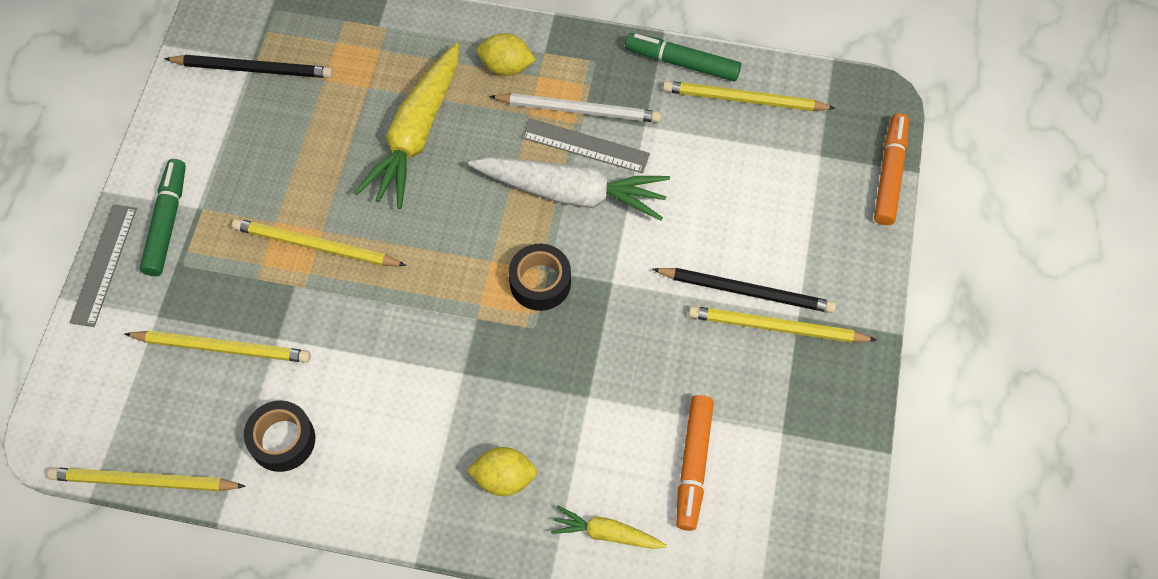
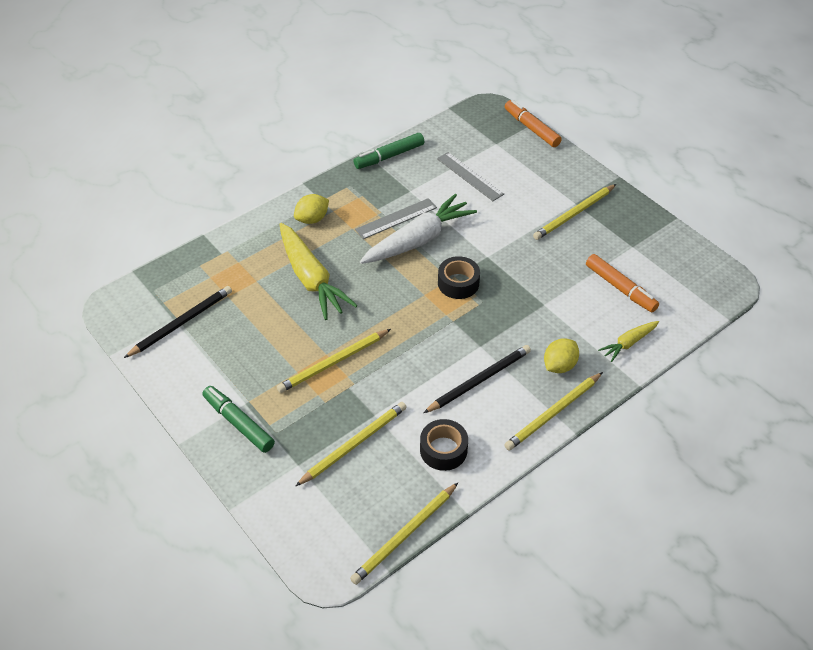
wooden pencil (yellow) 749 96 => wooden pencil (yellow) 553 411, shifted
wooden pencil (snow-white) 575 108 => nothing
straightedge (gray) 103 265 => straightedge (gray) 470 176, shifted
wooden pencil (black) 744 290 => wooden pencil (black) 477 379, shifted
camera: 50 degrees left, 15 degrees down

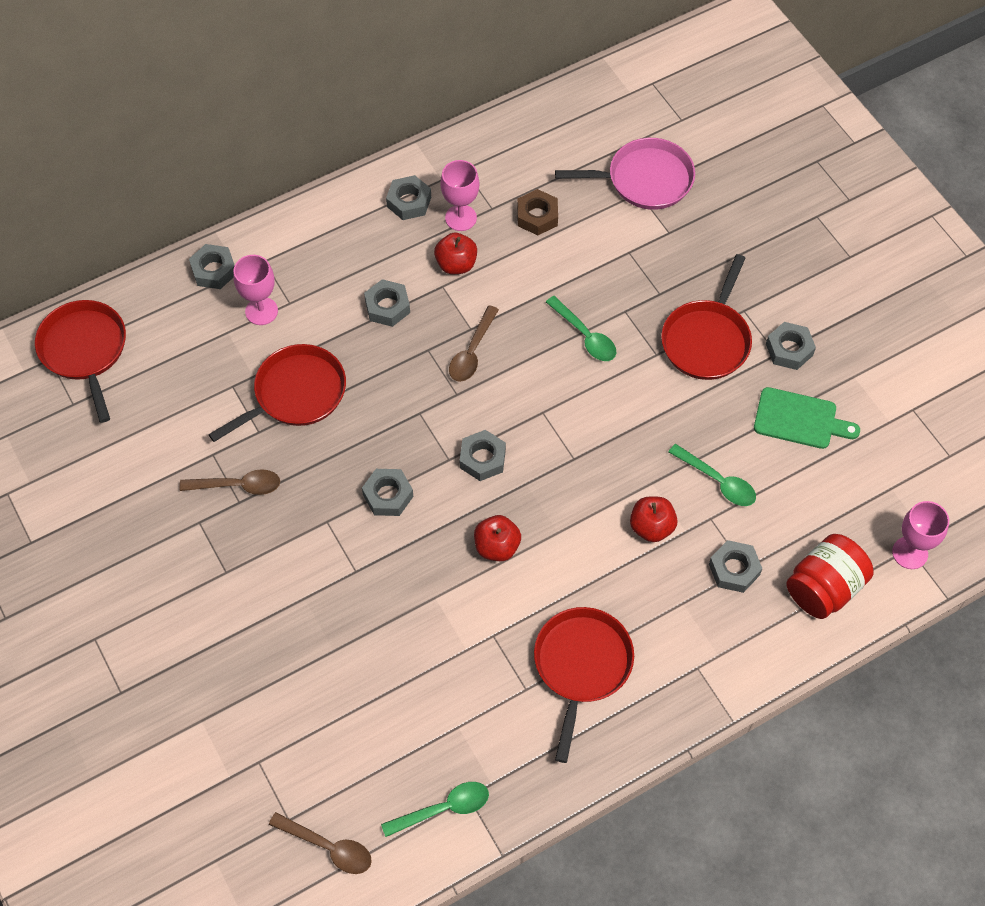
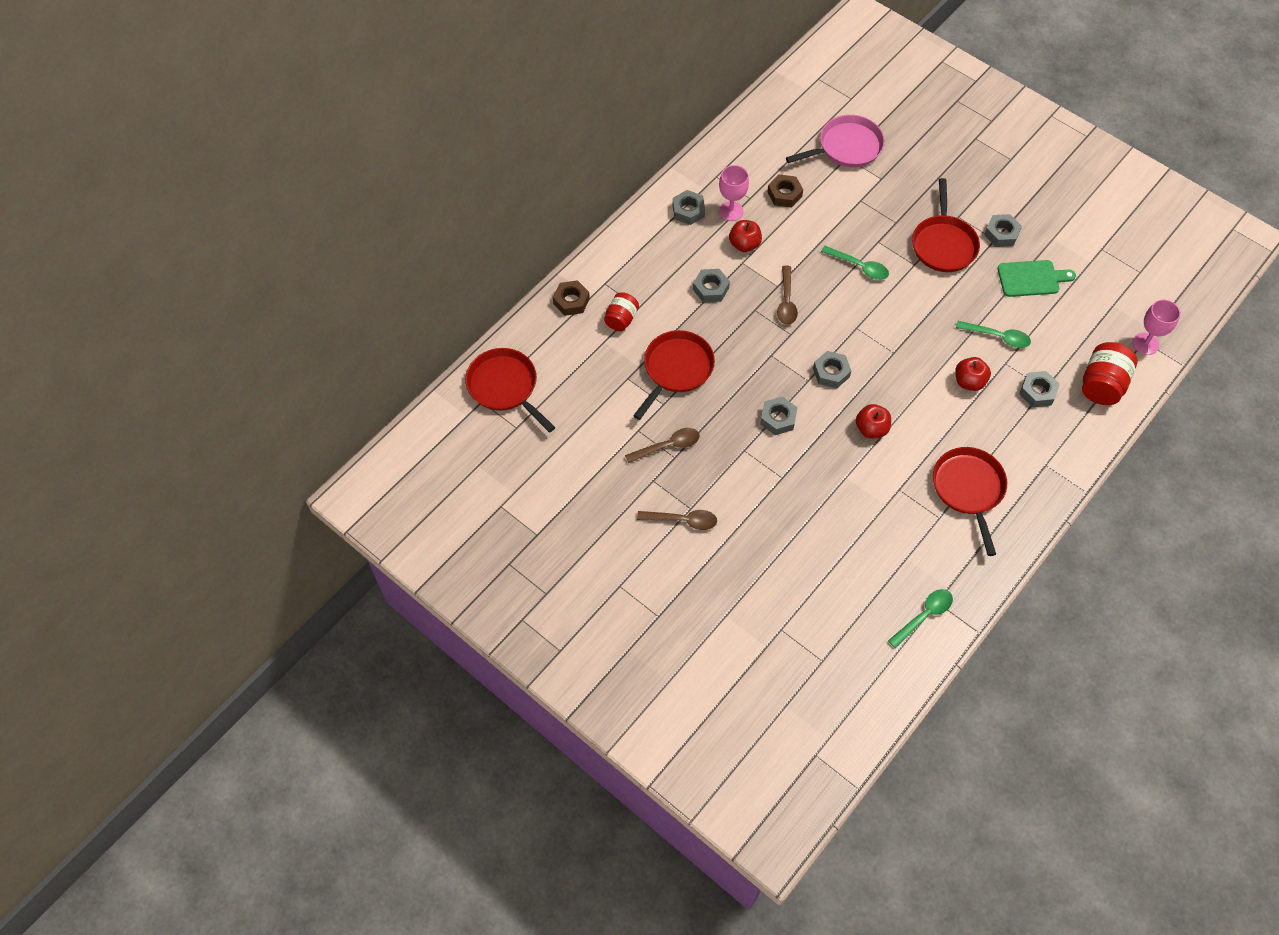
nut (gray) 212 266 => nut (dark brown) 571 298
chalice (rosy) 255 290 => jar (red) 621 311
spoon (dark brown) 320 843 => spoon (dark brown) 677 520, shifted
camera: 20 degrees left, 0 degrees up

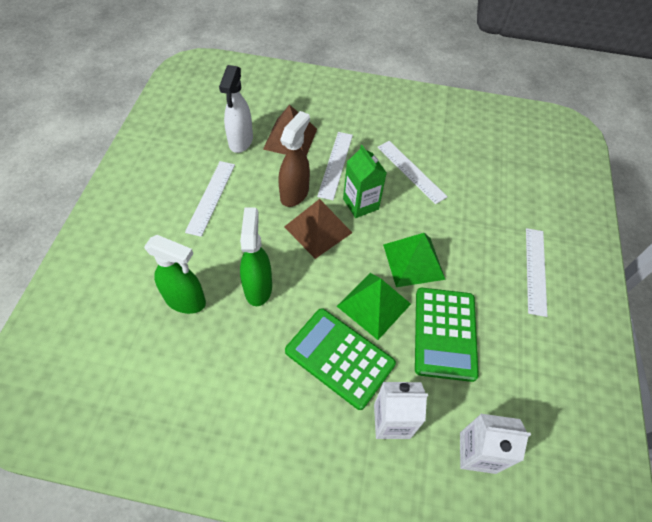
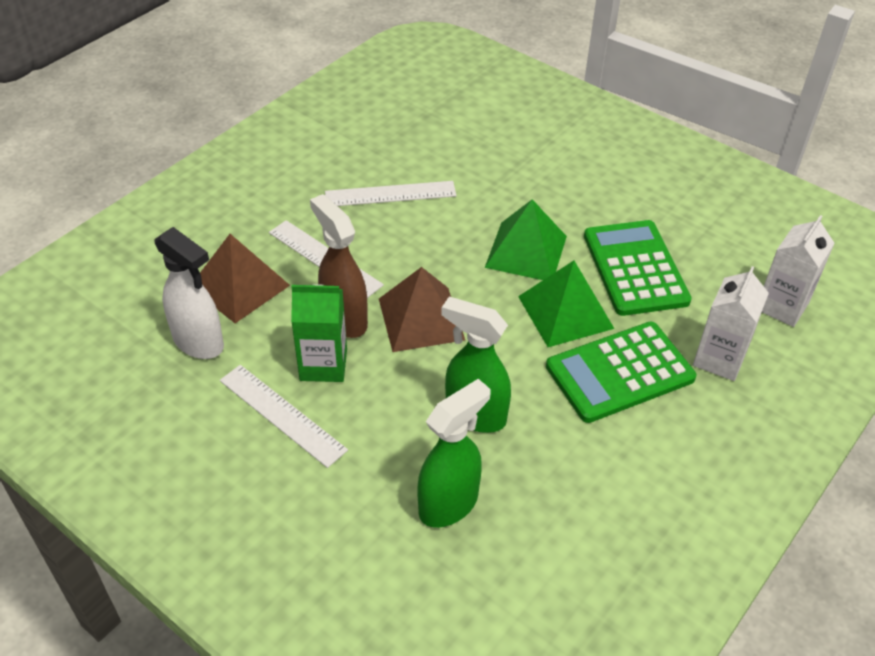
juice carton (green) 365 181 => juice carton (green) 319 333, shifted
straightedge (snow-white) 536 272 => nothing
calculator (green) 447 335 => calculator (green) 638 268, 135 degrees counterclockwise
camera: 60 degrees left, 10 degrees down

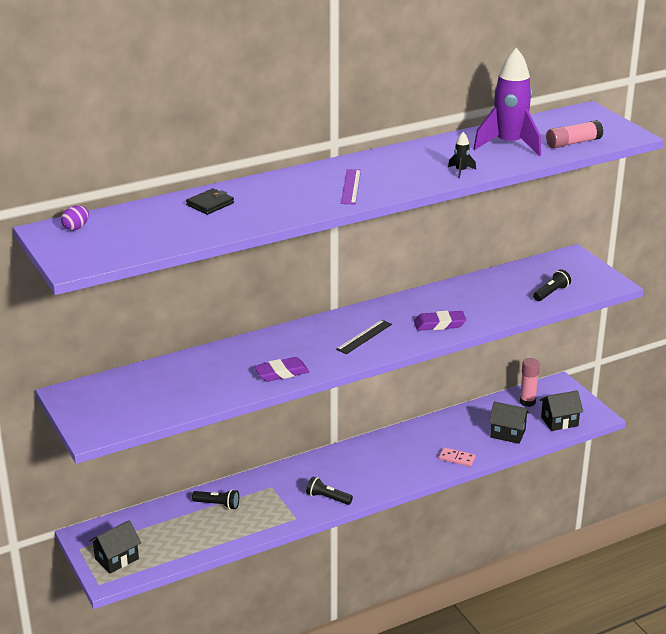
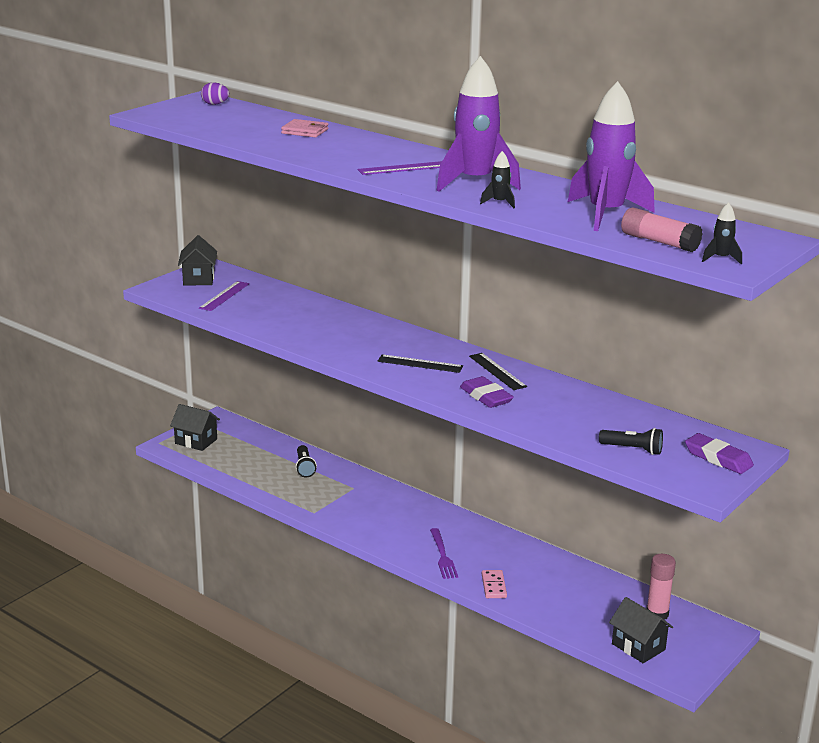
billfold (black) 210 201 => billfold (rosy) 304 128
eraser (violet) 281 369 => eraser (violet) 719 453, shifted
toy house (black) 509 422 => toy house (black) 197 260, shifted
pocket torch (black) 329 490 => nothing
nothing => spaceship (violet) 479 124
nothing => spaceship (black) 722 233
nothing => straightedge (violet) 224 296
nothing => straightedge (black) 498 371
nothing => fork (violet) 444 553
camera: 65 degrees right, 5 degrees down

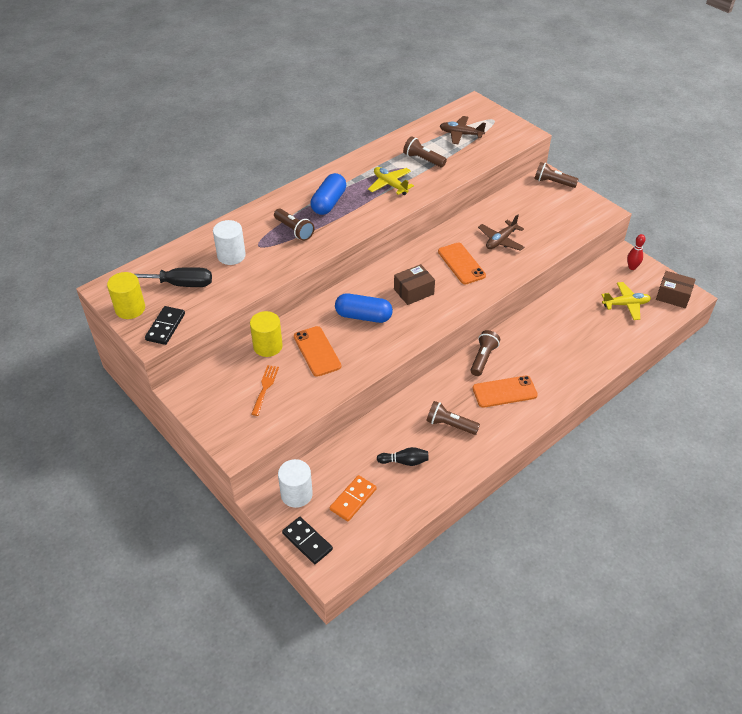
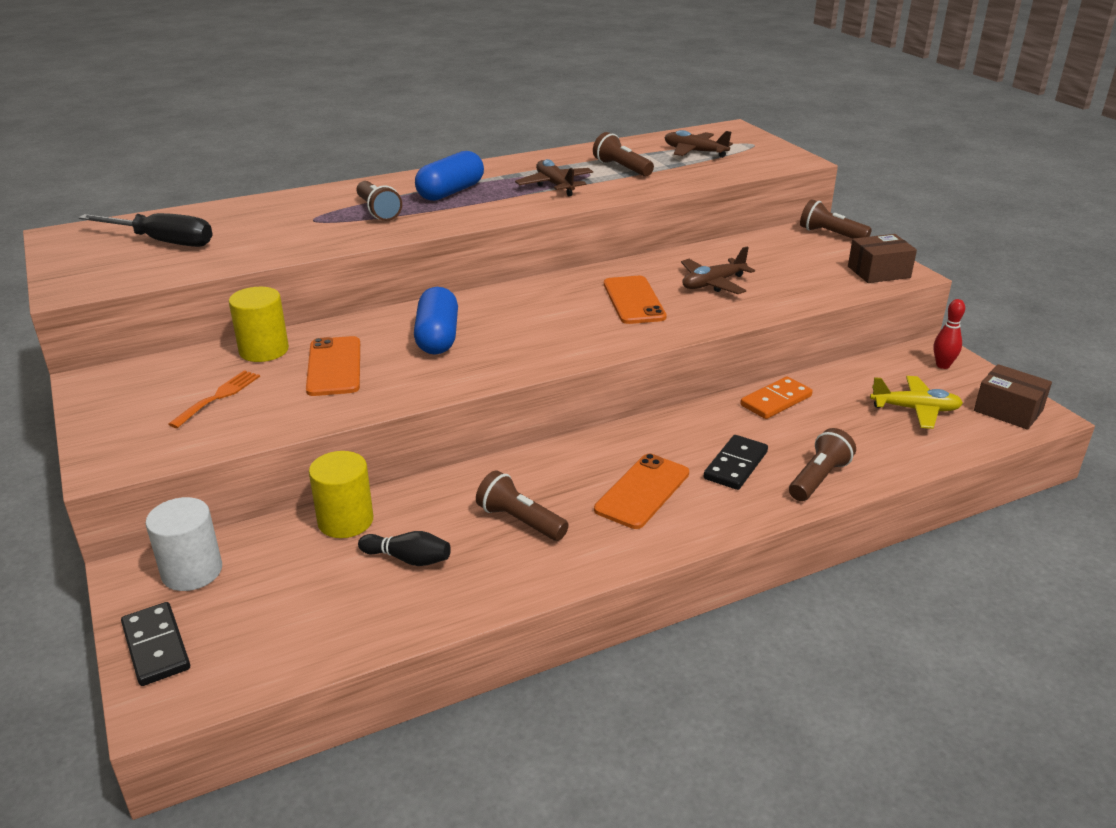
toy plane (yellow) 391 181 => toy plane (dark brown) 554 177
cylinder shape (snow-white) 229 242 => nothing
parcel (dark brown) 414 284 => parcel (dark brown) 882 258, shifted
cylinder shape (yellow) 126 295 => cylinder shape (yellow) 341 494, shifted
pill shape (blue) 364 308 => pill shape (blue) 436 321, 60 degrees clockwise
domino piece (black) 165 325 => domino piece (black) 735 462, shifted
pocket torch (dark brown) 485 353 => pocket torch (dark brown) 822 464, shifted
smartphone (orange) 505 392 => smartphone (orange) 641 491, 60 degrees counterclockwise
domino piece (orange) 353 498 => domino piece (orange) 776 398, shifted
camera: 15 degrees right, 15 degrees down

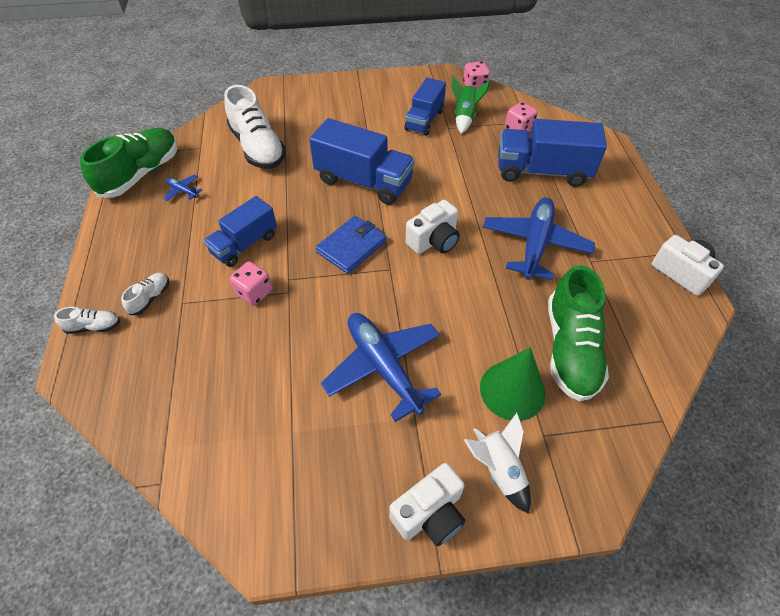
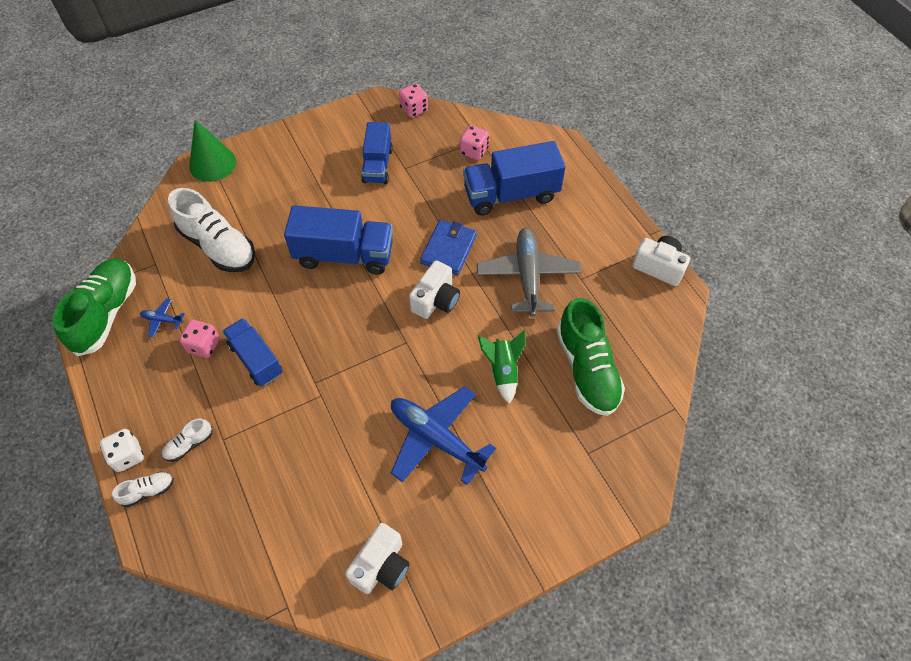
spaceship (green) 471 105 => spaceship (green) 501 367, shifted
truck (blue) 240 231 => truck (blue) 252 352, 120 degrees clockwise
toy plane (blue) 539 238 => toy plane (gray) 529 272
billfold (blue) 351 245 => billfold (blue) 448 247, shifted
die (rosy) 251 283 => die (rosy) 199 339, shifted
shoe (snow-white) 145 294 => shoe (snow-white) 187 440, 135 degrees counterclockwise
cone (green) 512 384 => cone (green) 212 151, shifted
spaceship (snow-white) 497 463 => nothing
camera (snow-white) 427 504 => camera (snow-white) 377 558, shifted
nothing => die (snow-white) 122 450
camera: 20 degrees left, 5 degrees up

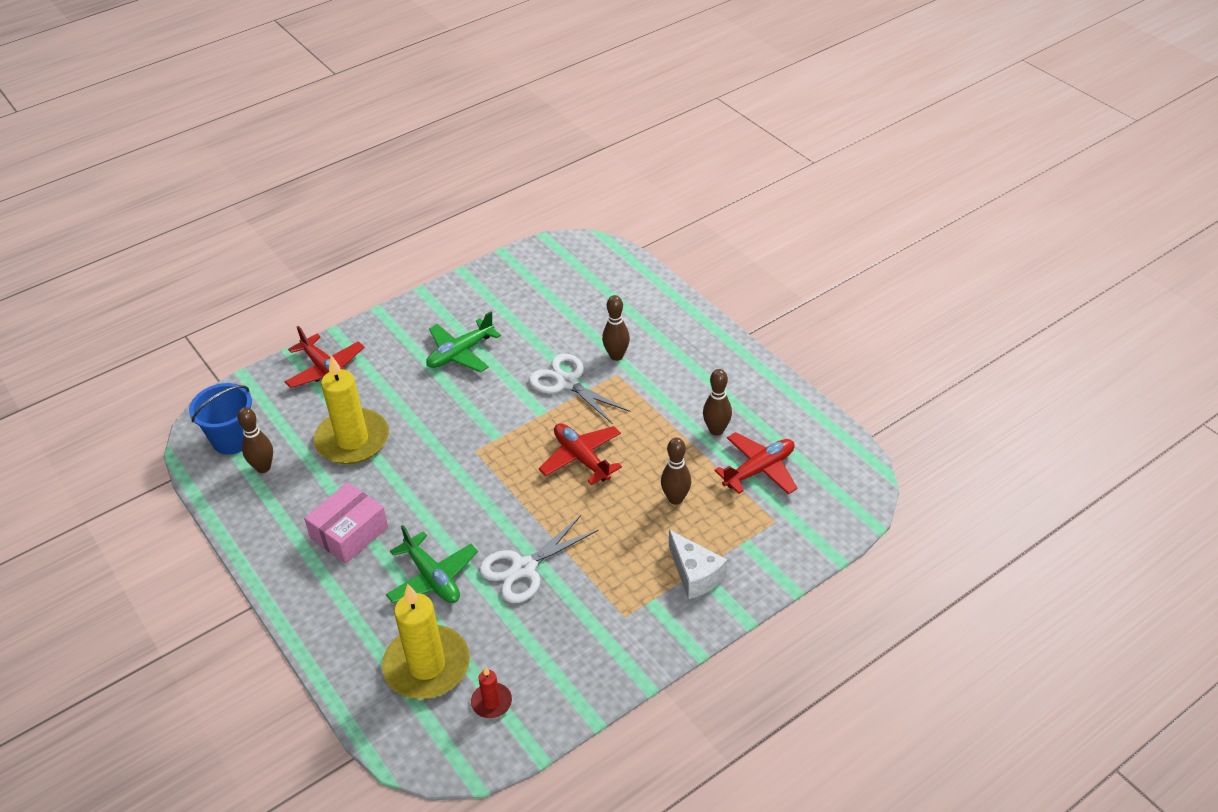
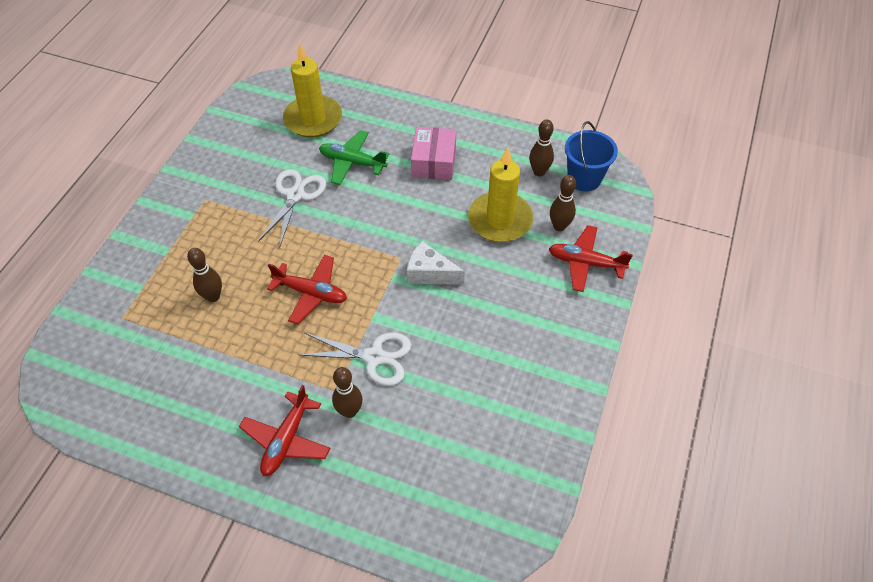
toy plane (green) 463 341 => nothing
bowling pin (dark brown) 717 402 => bowling pin (dark brown) 563 203, shifted
toy plane (red) 756 463 => toy plane (red) 285 430, shifted
piece of cheese (snow-white) 698 564 => piece of cheese (snow-white) 436 263, shifted
candle (red) 491 692 => nothing
camera: 145 degrees right, 10 degrees up

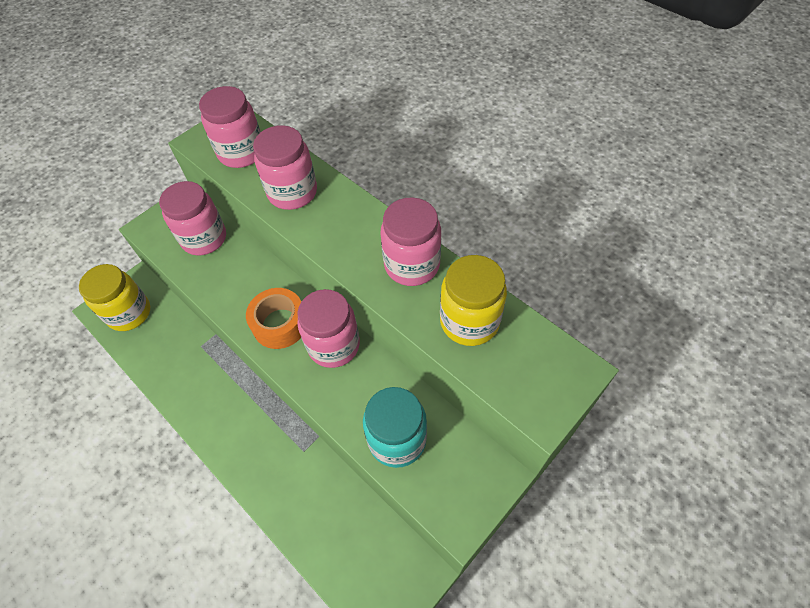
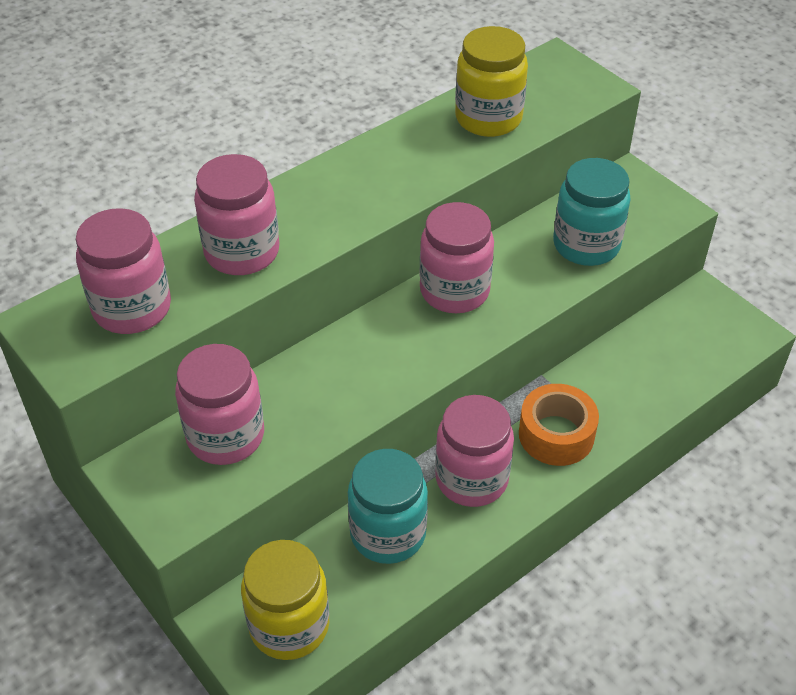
jar (rosy) 410 241 => jar (rosy) 474 451, shifted
tape (orange) 273 318 => tape (orange) 559 425, shifted
nothing => jar (turquoise) 388 506
camera: 85 degrees left, 10 degrees down

